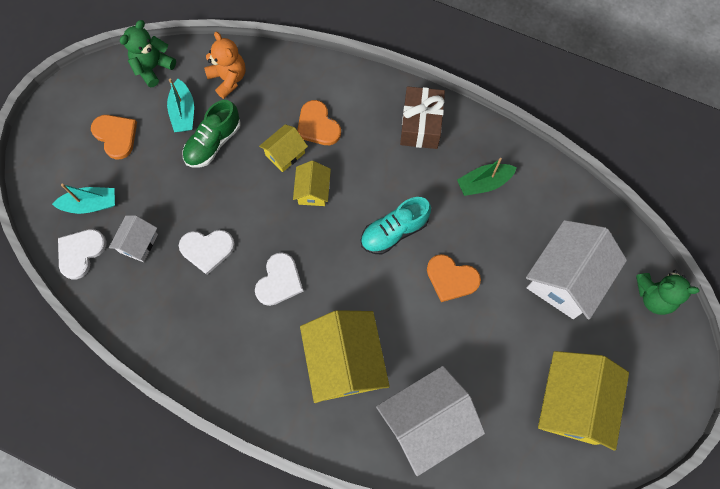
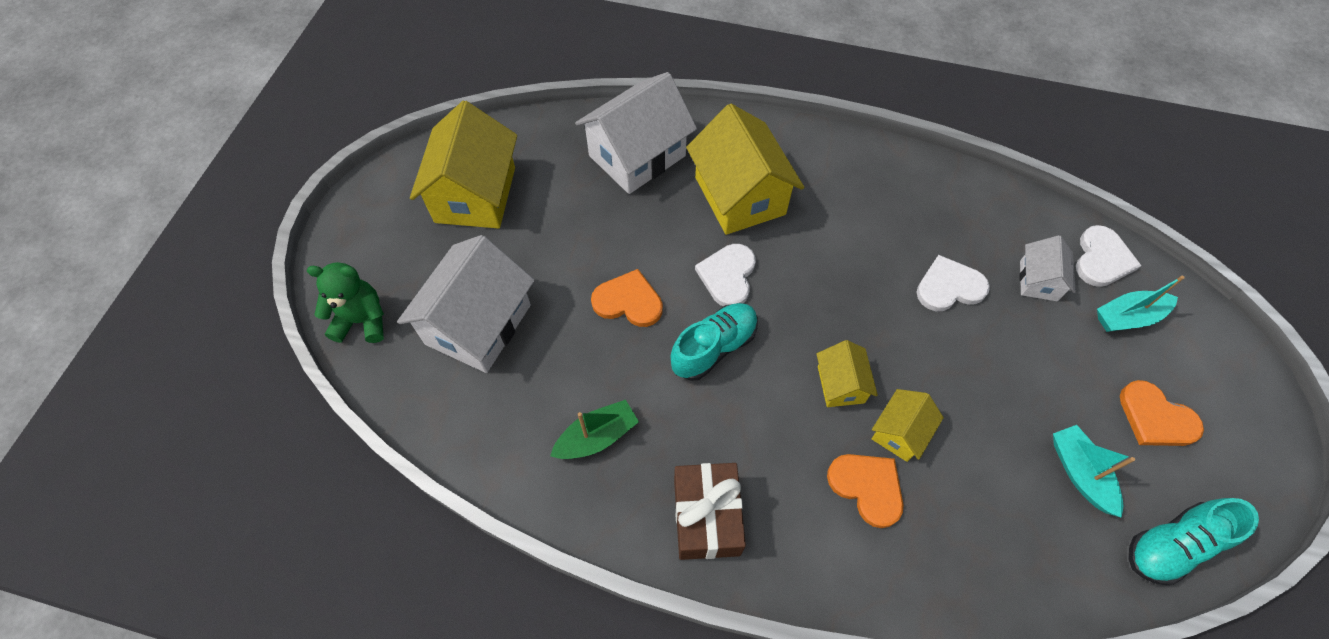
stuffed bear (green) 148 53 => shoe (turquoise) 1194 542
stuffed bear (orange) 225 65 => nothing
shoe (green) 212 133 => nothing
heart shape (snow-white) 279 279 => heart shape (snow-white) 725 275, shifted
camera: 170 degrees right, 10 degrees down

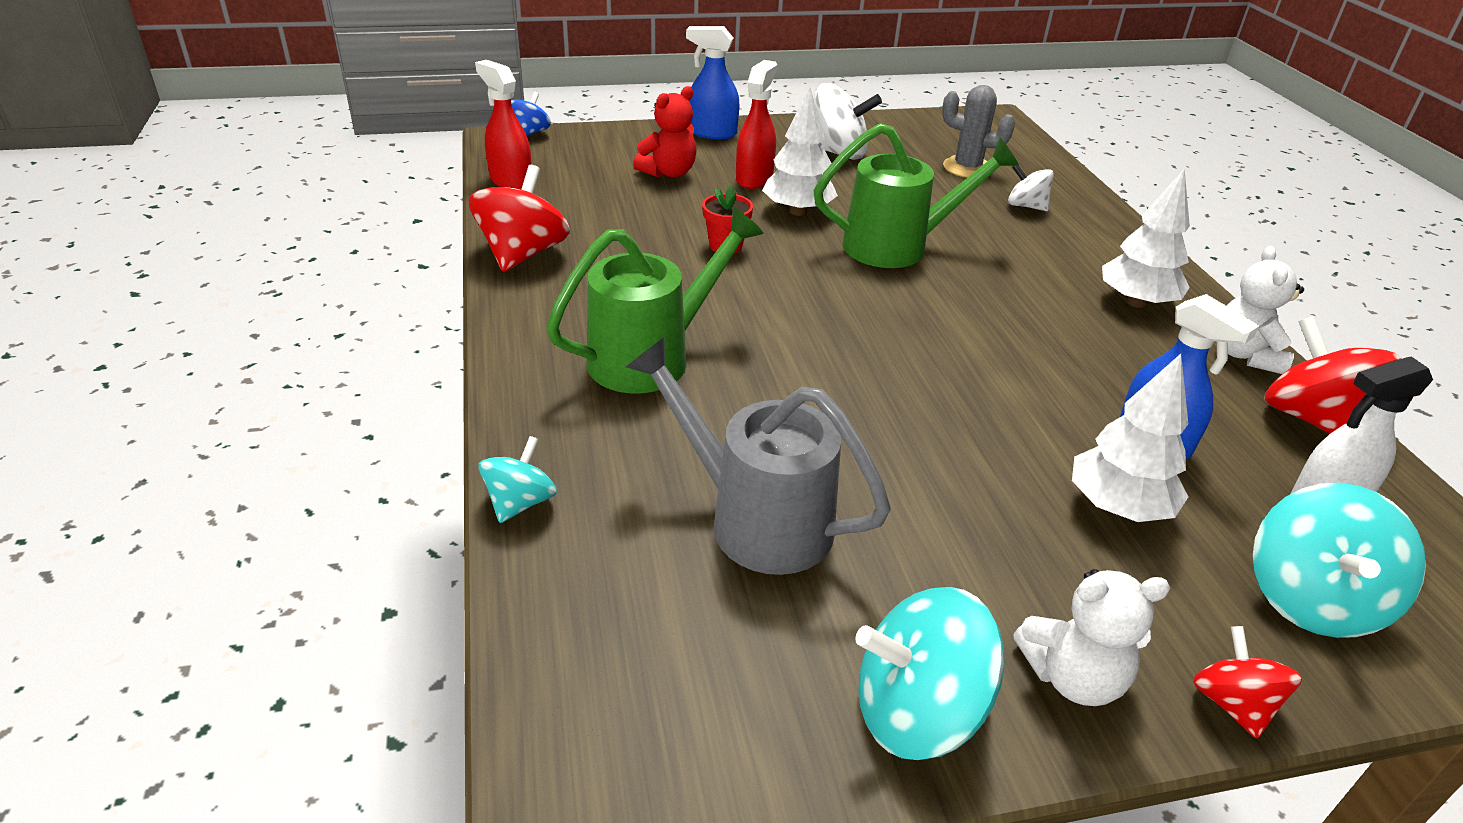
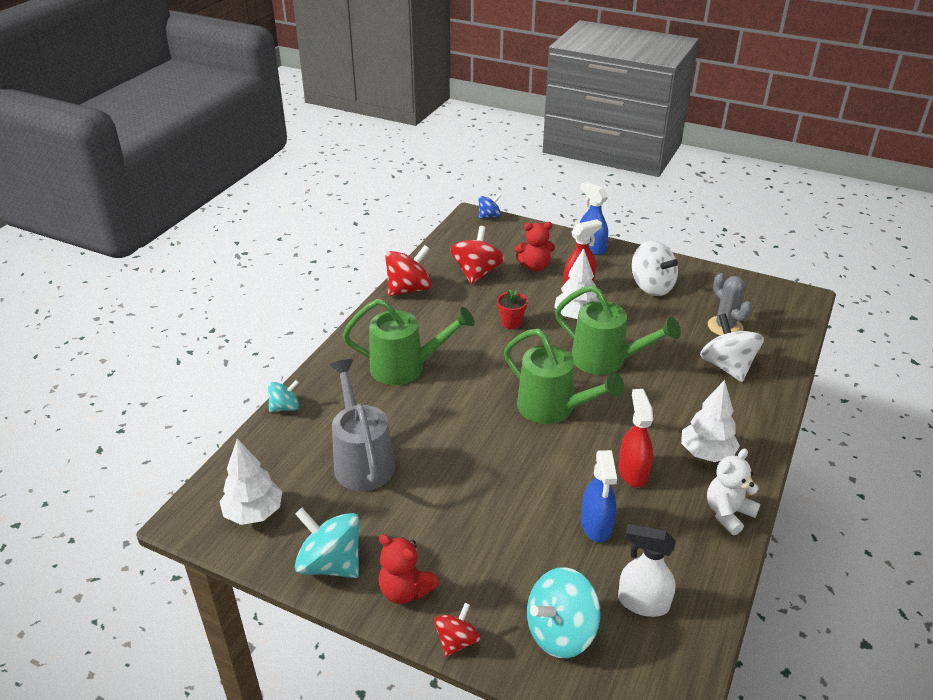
spray bottle (red) 503 124 => spray bottle (red) 636 438, shifted
spinning top (snow-white) 1031 188 => spinning top (snow-white) 732 348, x1.73
spinning top (red) 1332 375 => spinning top (red) 477 255, shifted
fir tree (snow-white) 1130 438 => fir tree (snow-white) 250 481, shifted
stuffed bear (snow-white) 1092 637 => stuffed bear (red) 408 569
nothing => watering pot (green) 564 376
camera: 40 degrees right, 0 degrees up

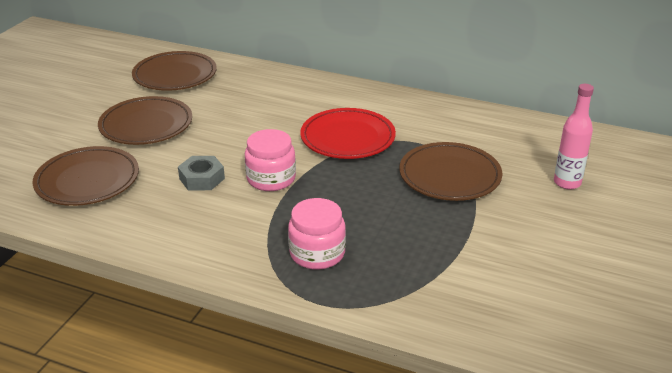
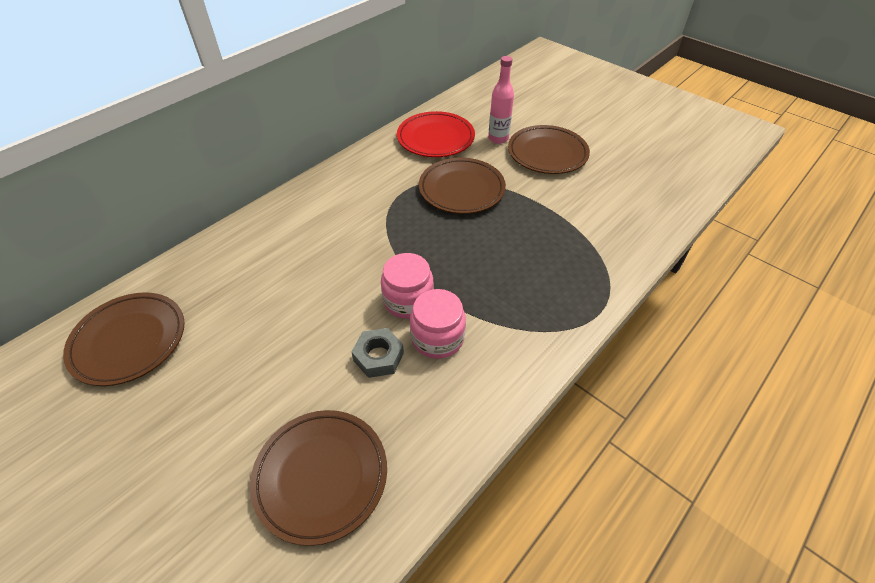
dinner plate (dark brown) 145 120 => dinner plate (dark brown) 549 149, shifted
dinner plate (red) 348 133 => dinner plate (red) 436 134, shifted
jar (rosy) 317 234 => jar (rosy) 438 324, shifted
camera: 70 degrees left, 15 degrees up

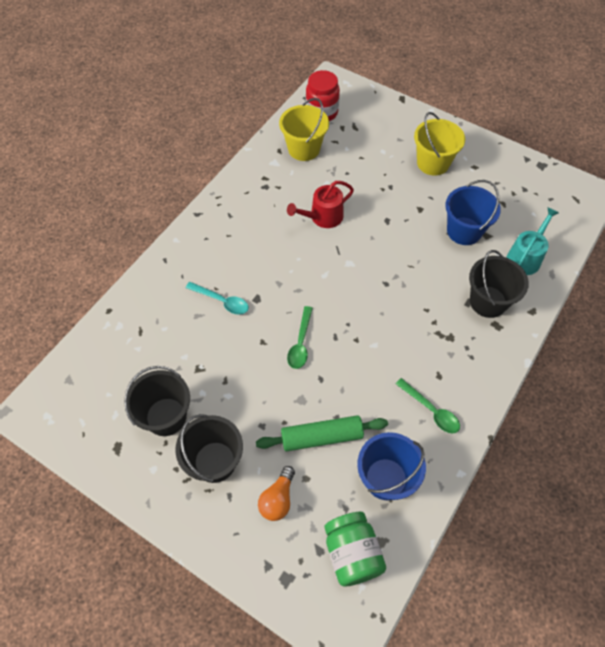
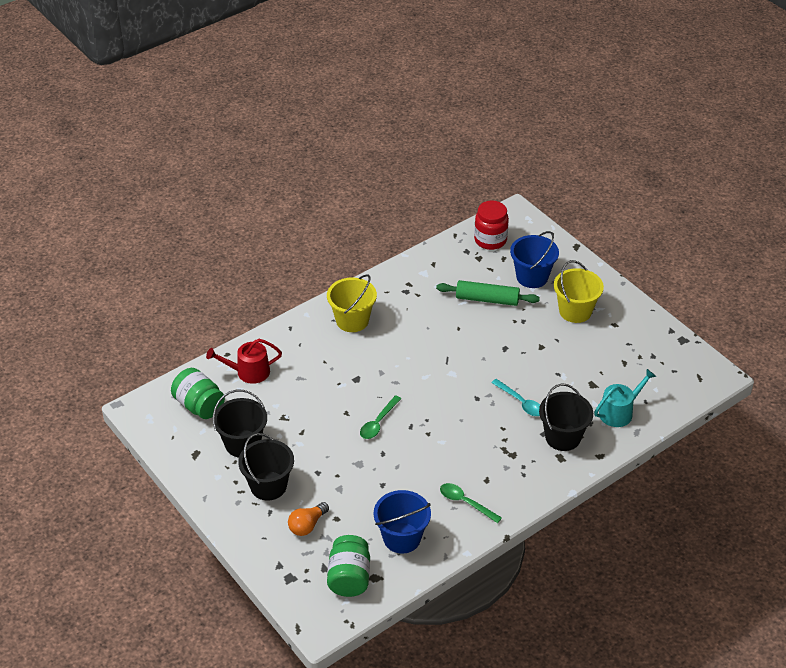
pail (yellow) 304 129 => pail (yellow) 352 303, shifted
pail (blue) 473 212 => pail (blue) 534 259, shifted
watering pot (red) 320 204 => watering pot (red) 244 361, shifted
spoon (turquoise) 217 298 => spoon (turquoise) 515 397, shifted
spoon (green) 428 405 => spoon (green) 471 503, 150 degrees clockwise
pastry roller (green) 322 433 => pastry roller (green) 488 293, shifted
nothing => jar (green) 198 393
camera: 20 degrees right, 15 degrees down

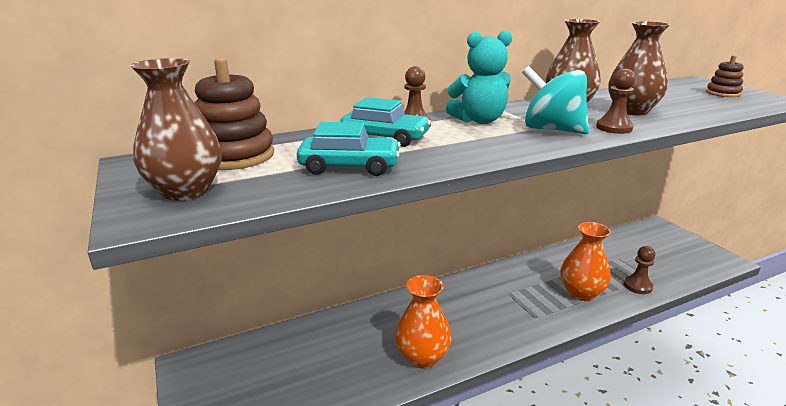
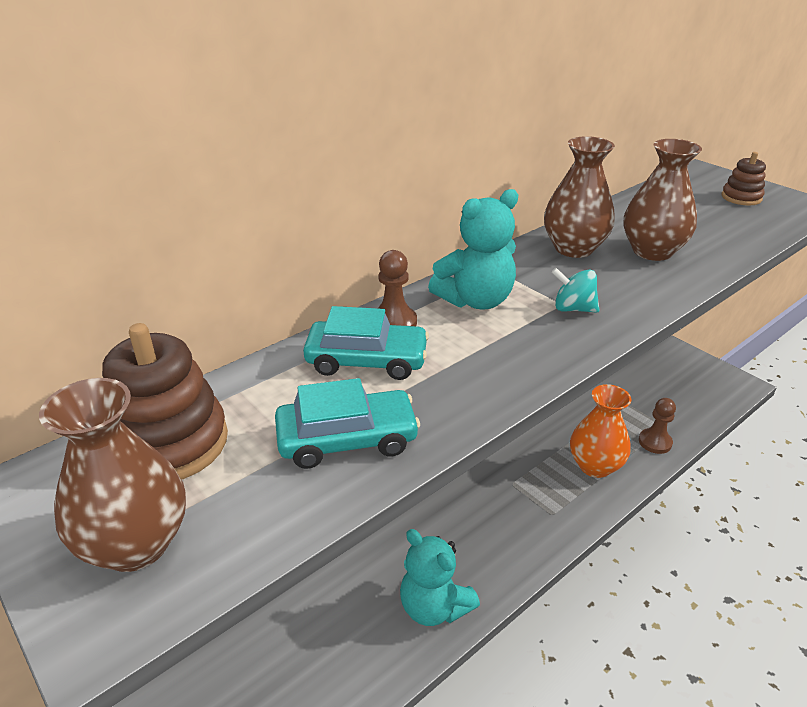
spinning top (turquoise) 555 100 => spinning top (turquoise) 575 290, x0.54
pawn (dark brown) 616 101 => nothing
flower vase (orange) 423 322 => stuffed bear (turquoise) 440 577
camera: 15 degrees left, 10 degrees up

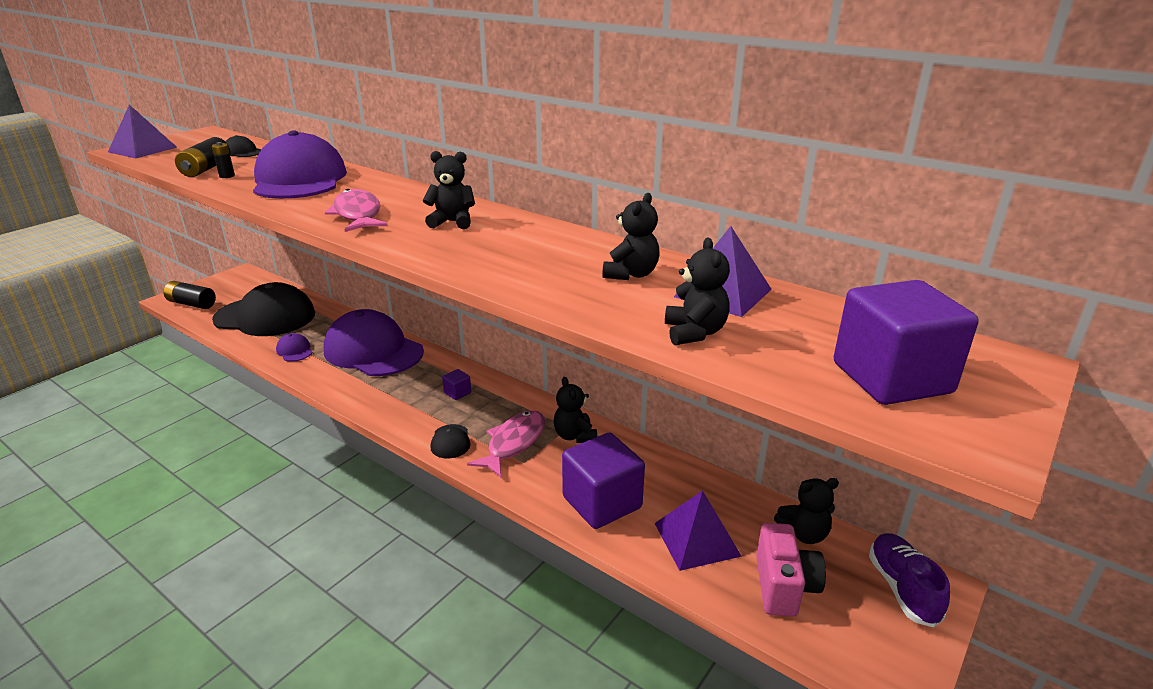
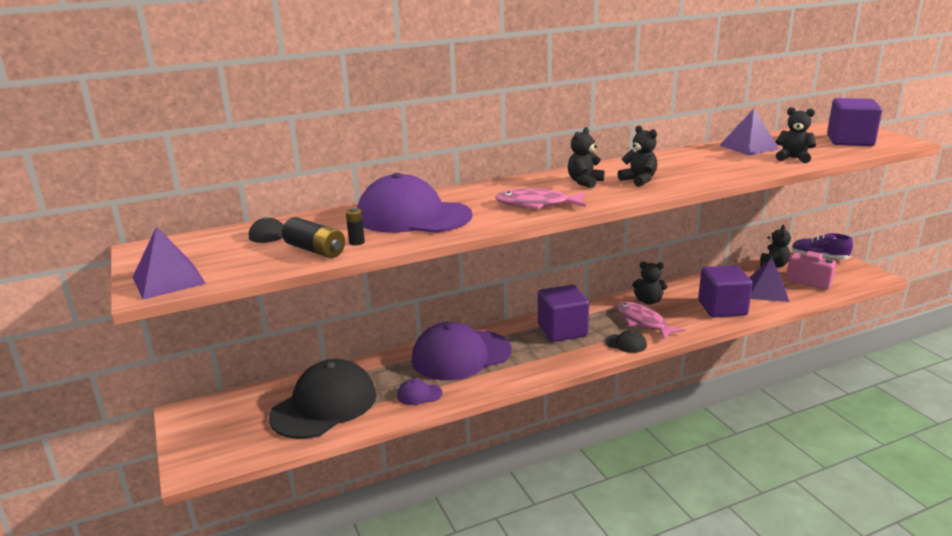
stuffed bear (black) 631 236 => stuffed bear (black) 637 156, shifted
power cell (black) 189 295 => nothing
solid cube (violet) 456 384 => solid cube (violet) 563 313, x2.38
camera: 60 degrees left, 5 degrees down

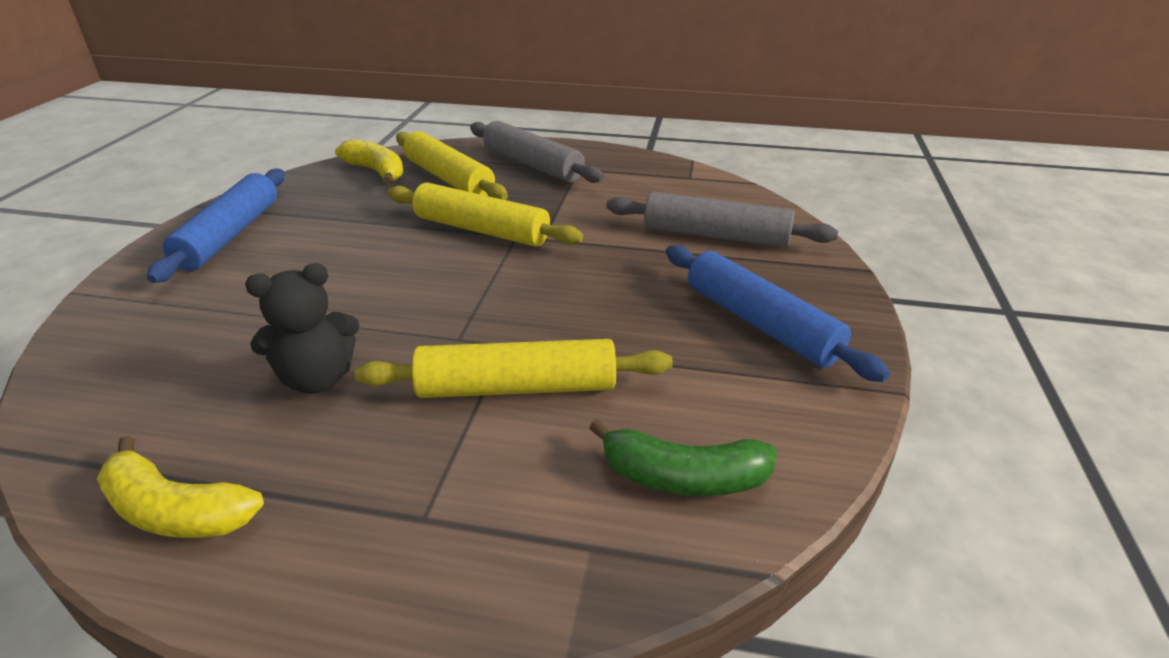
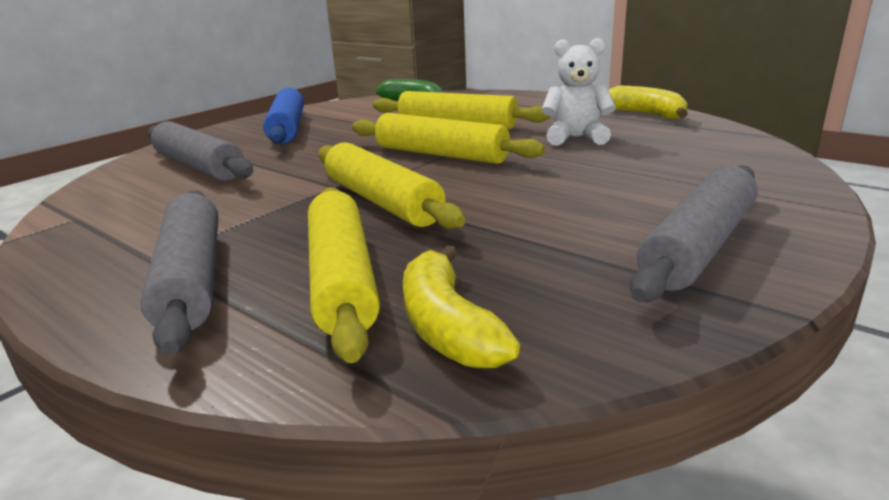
pastry roller (blue) 216 225 => pastry roller (gray) 694 233
stuffed bear (black) 302 328 => stuffed bear (snow-white) 579 92
nothing => pastry roller (yellow) 448 138
camera: 150 degrees left, 10 degrees down

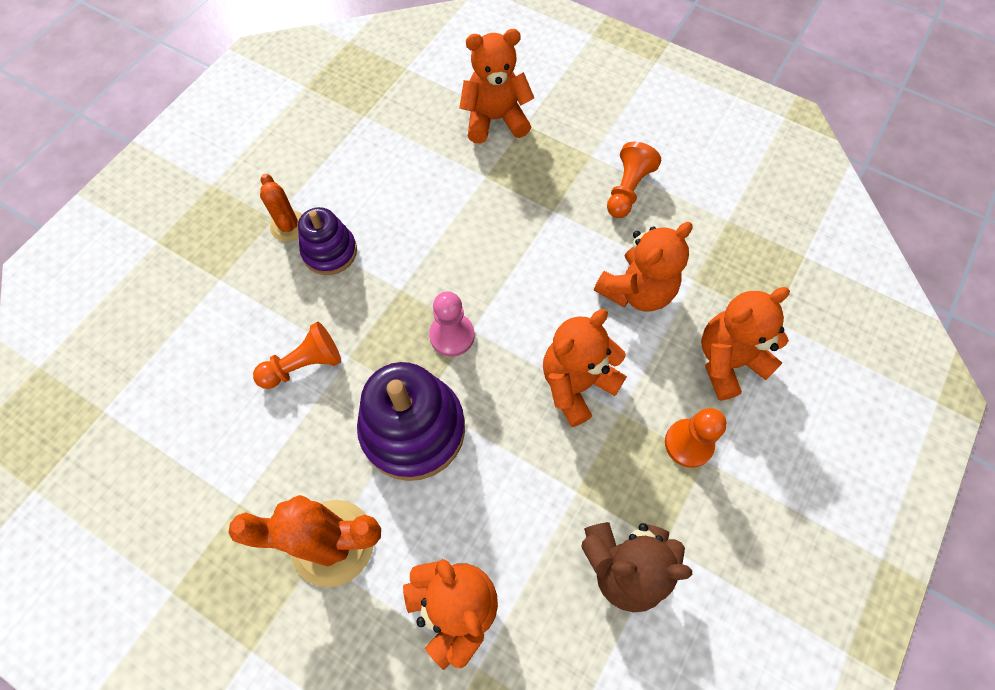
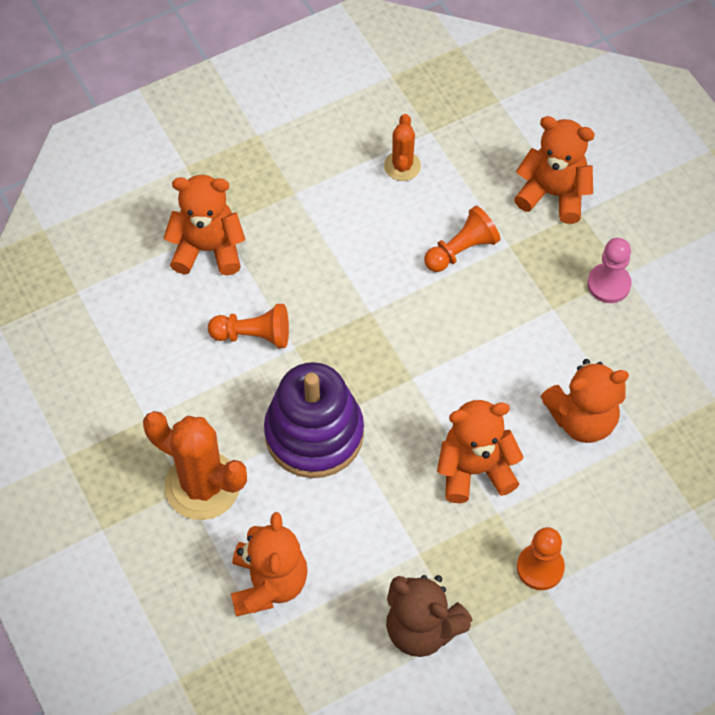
pawn (orange) 634 180 => pawn (orange) 462 239, shifted
prickly plant (orange) 281 208 => prickly plant (orange) 402 147, shifted
ring stacker (violet) 327 241 => nothing
stuffed bear (orange) 745 343 => stuffed bear (orange) 204 225, shifted
pawn (rosy) 452 324 => pawn (rosy) 609 270, shifted
camera: 30 degrees right, 5 degrees down

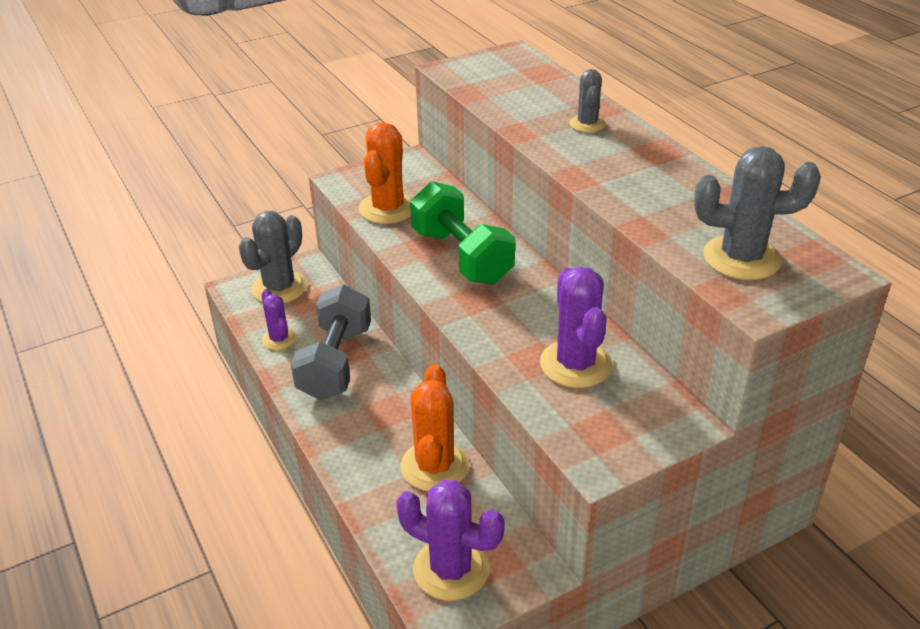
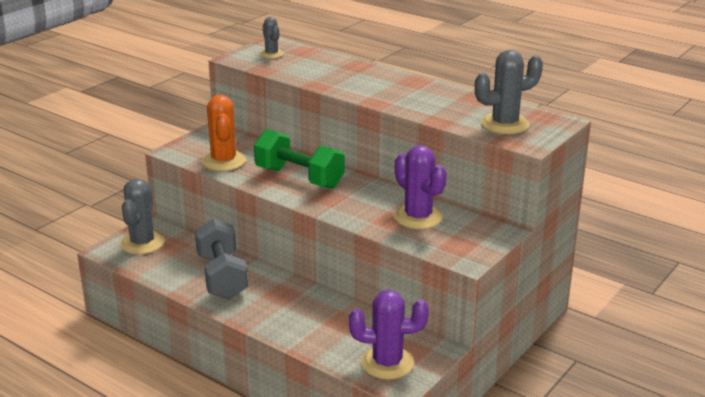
prickly plant (gray) 588 101 => prickly plant (gray) 272 37, shifted
prickly plant (violet) 278 319 => nothing
prickly plant (orange) 435 427 => nothing
camera: 25 degrees left, 10 degrees down

